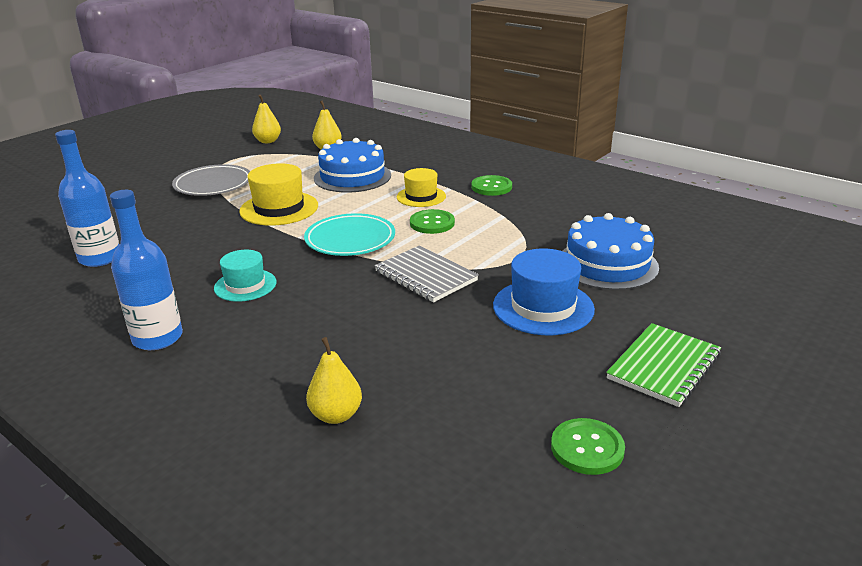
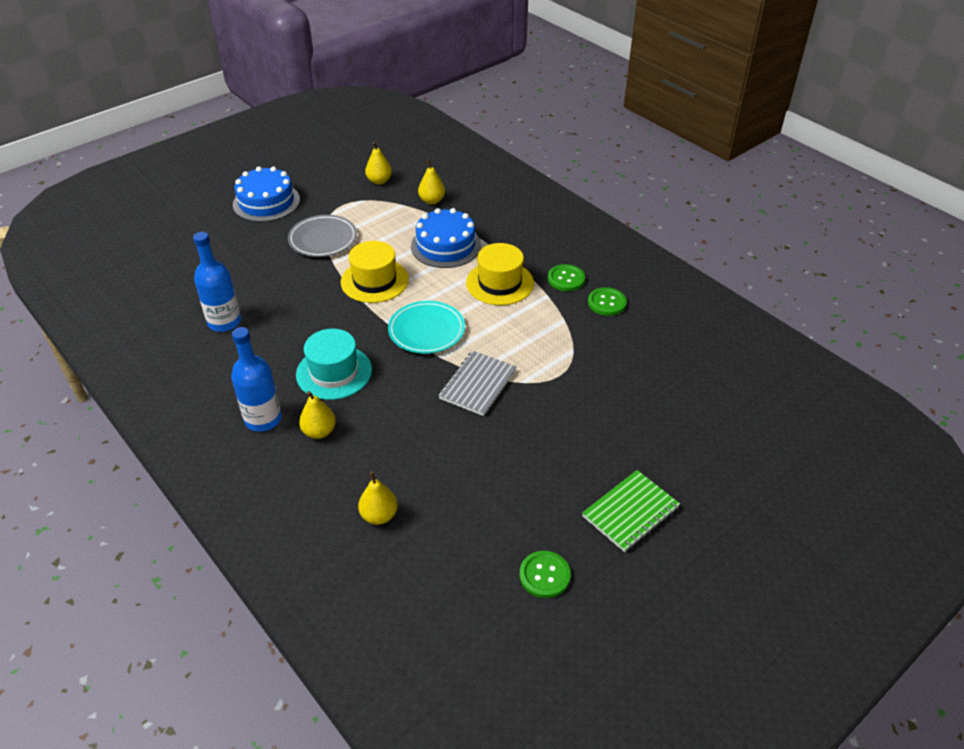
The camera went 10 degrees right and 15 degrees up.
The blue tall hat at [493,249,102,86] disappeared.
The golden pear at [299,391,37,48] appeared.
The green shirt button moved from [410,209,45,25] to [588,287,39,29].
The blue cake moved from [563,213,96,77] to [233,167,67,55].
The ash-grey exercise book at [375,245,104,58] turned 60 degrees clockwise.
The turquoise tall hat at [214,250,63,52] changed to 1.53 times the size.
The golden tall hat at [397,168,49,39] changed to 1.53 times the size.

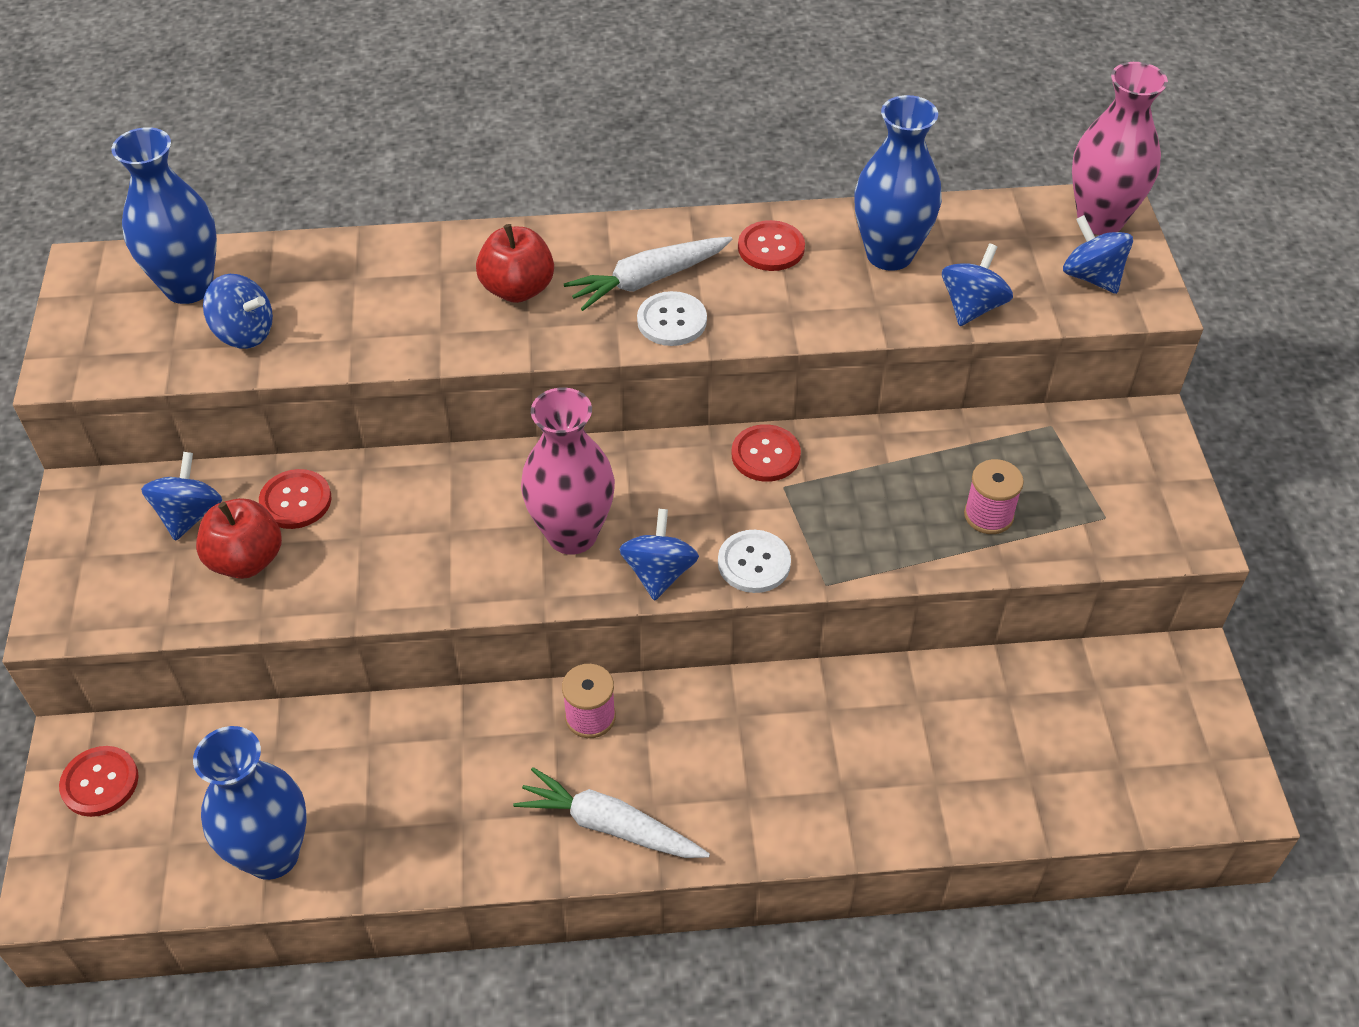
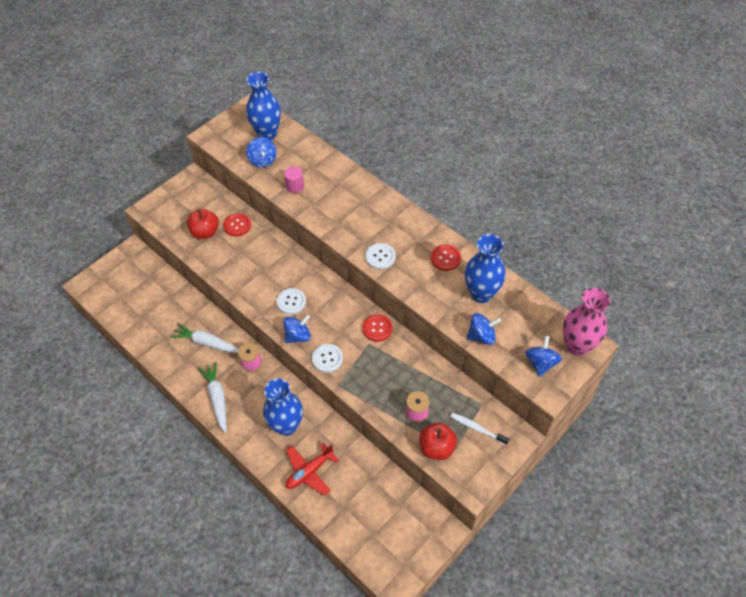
The camera went 50 degrees right and 5 degrees up.
The scarlet shirt button at [59,746,80,71] disappeared.
The blue spinning top at [141,452,81,89] disappeared.
The rose-pink solid cylinder at [284,167,20,26] appeared.
The scarlet toy plane at [285,443,54,53] appeared.
The white dental brush at [450,413,59,32] appeared.
The blue flower vase moved from [193,726,114,154] to [263,379,40,57].
The scarlet apple moved from [476,224,78,79] to [419,422,38,38].
The white carrot moved from [564,237,168,74] to [170,323,69,30].
The rose-pink flower vase at [521,388,94,167] was replaced by the white shirt button at [276,288,30,27].

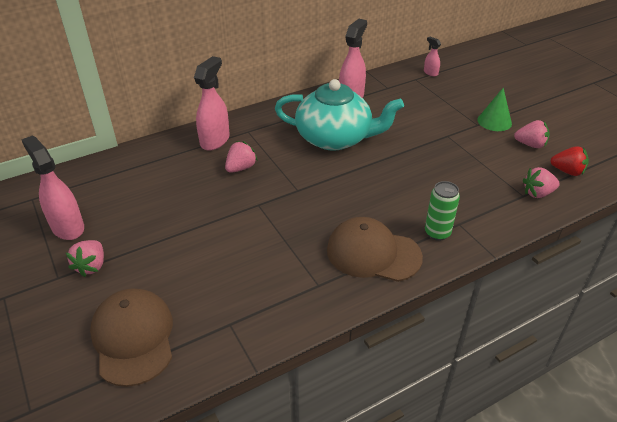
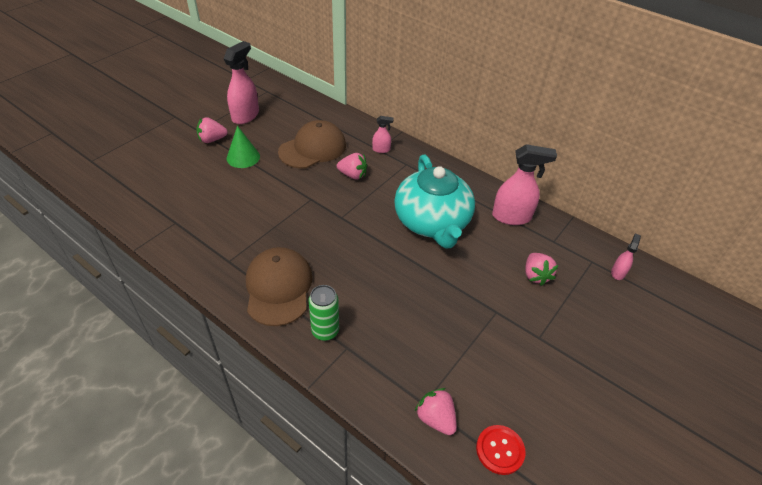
The camera went 65 degrees right and 5 degrees up.
The brown baseball cap moved from [90,289,83,98] to [278,120,68,49].
The green solid cone moved from [477,88,35,43] to [226,126,34,42].
The rose-pink toy strawberry moved from [514,120,36,28] to [525,253,33,33].
The scarlet toy strawberry at [550,146,39,30] was replaced by the scarlet shirt button at [476,425,50,50].
The rose-pink spray bottle at [194,56,36,95] changed to 0.51 times the size.

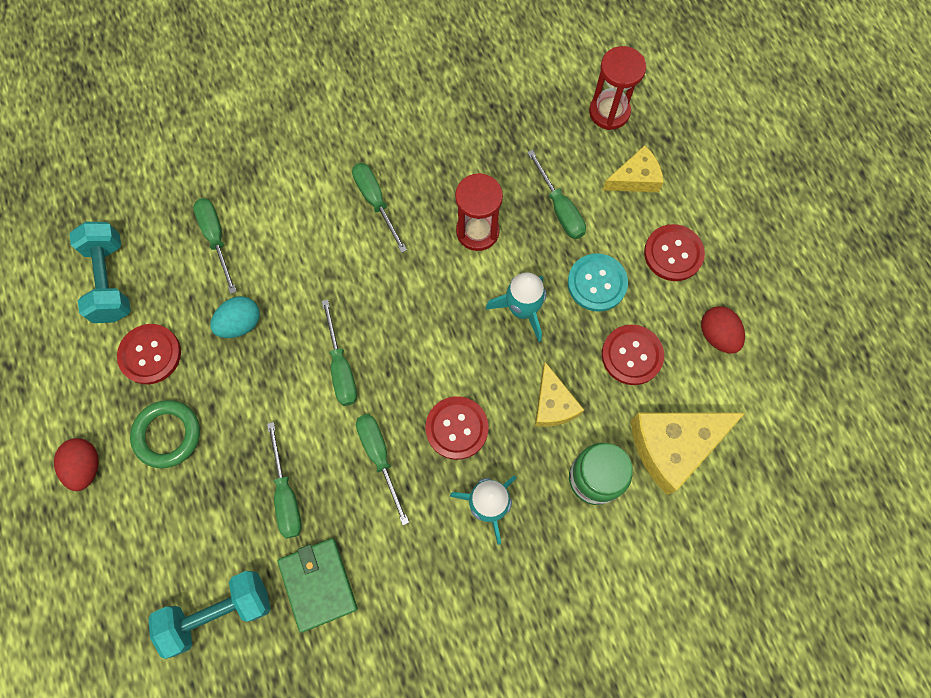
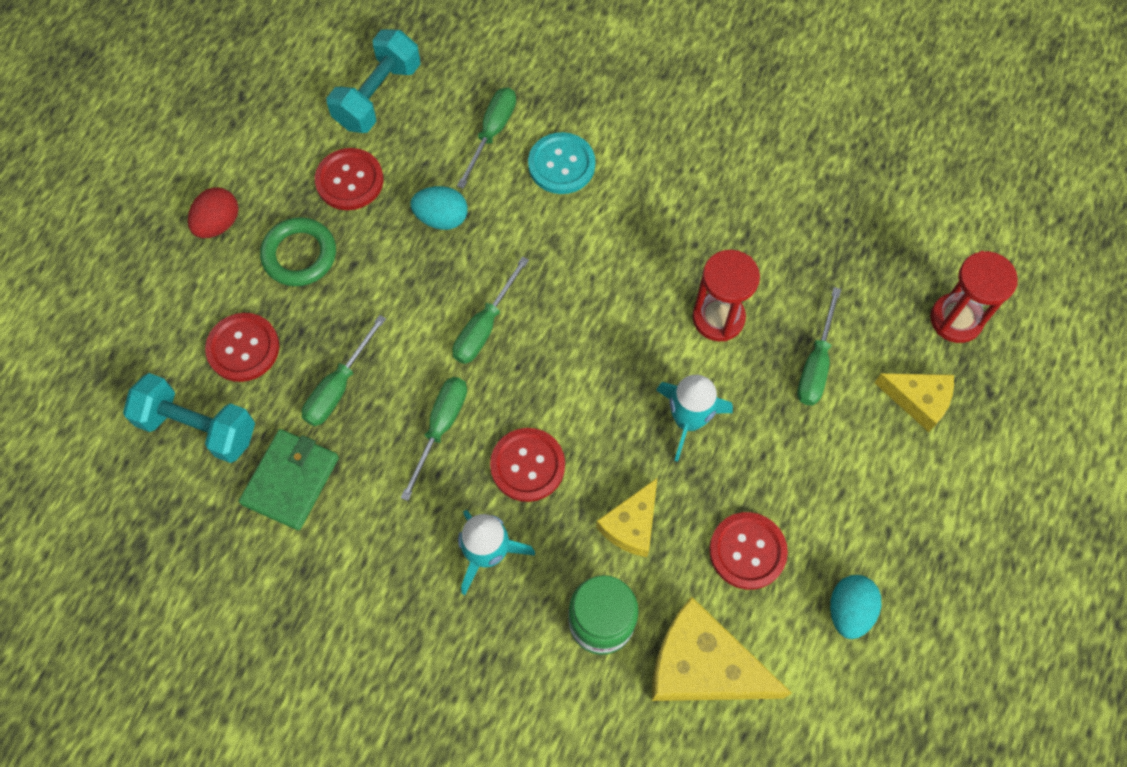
The camera went 45 degrees right and 5 degrees down.
The green screwdriver at [352,163,55,90] disappeared.
The turquoise shirt button moved from [568,254,60,58] to [528,132,67,62].
The scarlet shirt button moved from [644,224,61,57] to [205,313,74,69].
The scarlet egg shape at [701,306,44,48] became the turquoise egg shape at [830,575,51,64].

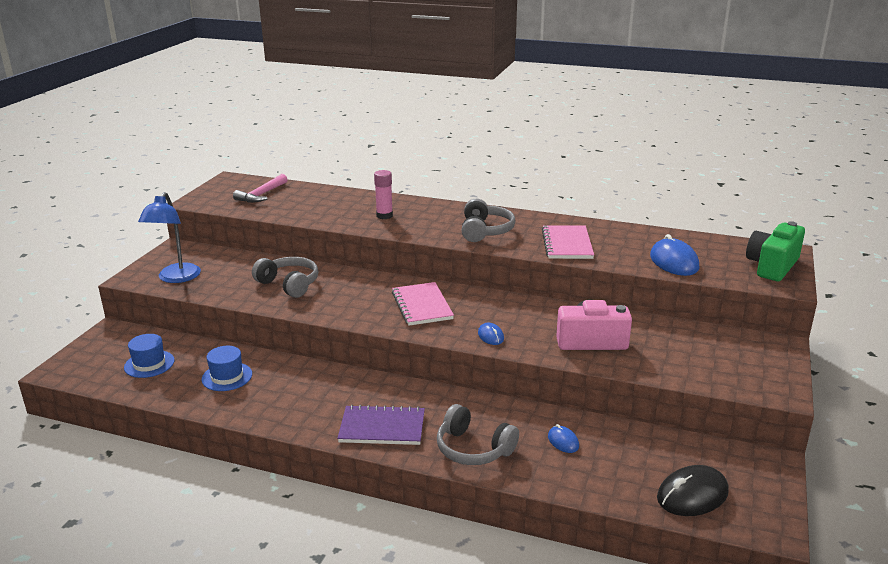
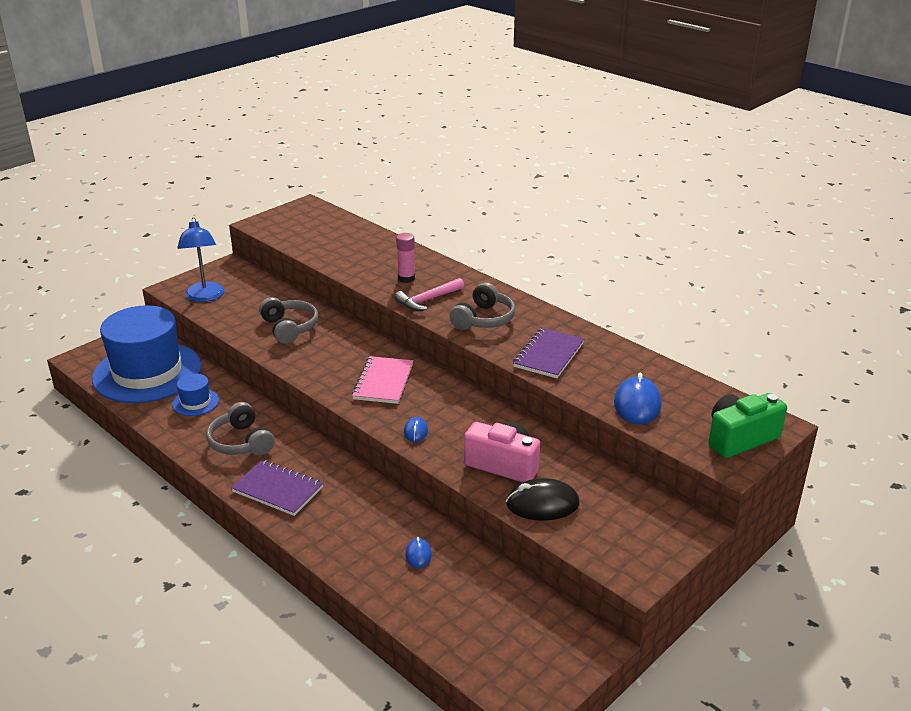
The camera went 25 degrees right and 5 degrees up.
The rose-pink claw hammer moved from [233,174,55,29] to [394,278,70,33].
The ash-grey headphones moved from [437,404,82,61] to [206,402,68,53].
The black computer mouse moved from [657,465,72,51] to [506,478,74,43].
The rose-pink exercise book at [542,225,52,34] became the purple exercise book at [513,328,71,50].
The blue desk lamp at [138,192,63,91] turned 45 degrees counterclockwise.
The blue tall hat at [124,334,51,44] changed to 2.41 times the size.

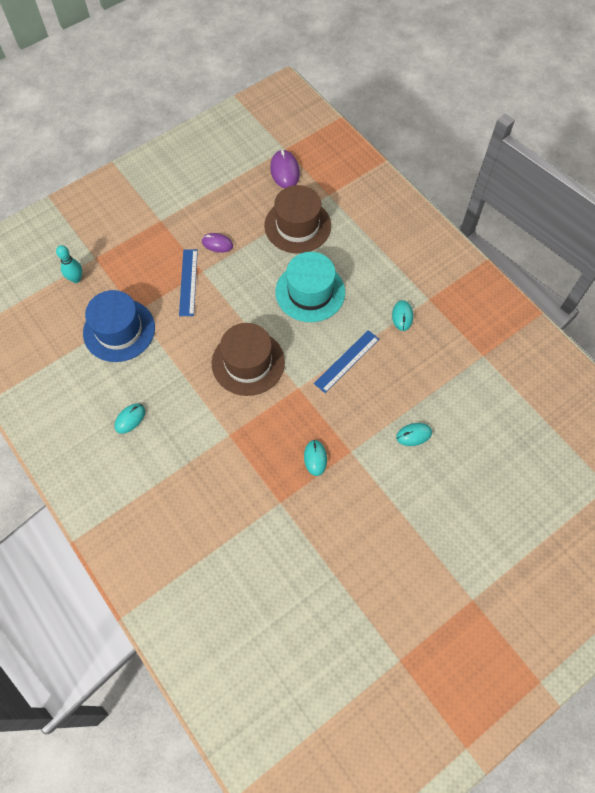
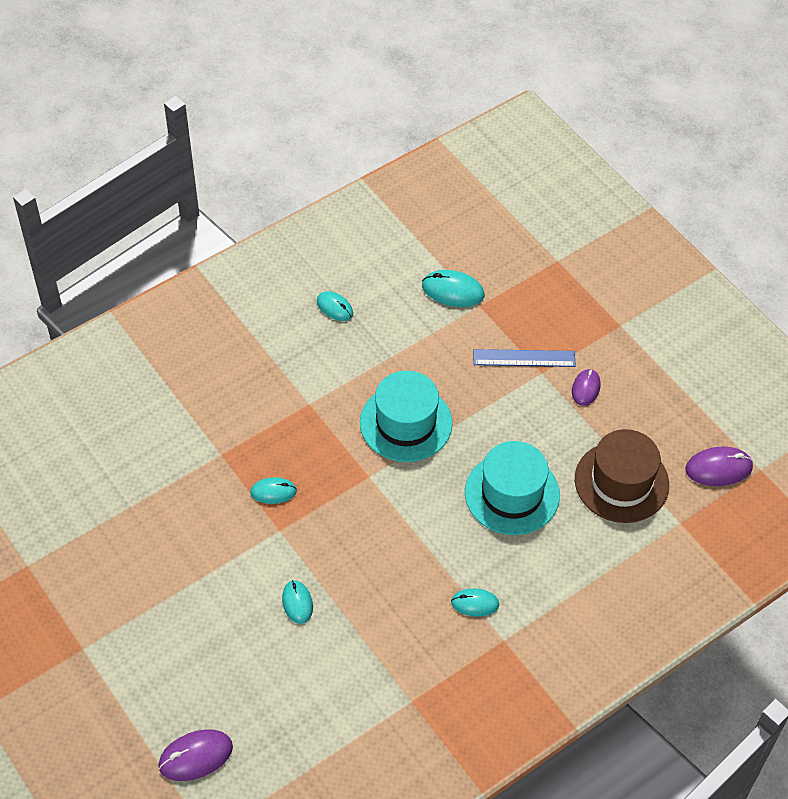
The camera went 90 degrees right and 10 degrees down.
The turquoise skittle at [56,245,26,38] disappeared.
The blue measuring stick at [314,330,65,63] disappeared.
The purple computer mouse at [158,729,75,52] appeared.
The blue tall hat at [83,290,72,72] was replaced by the turquoise computer mouse at [422,270,63,37].
The brown tall hat at [212,323,73,73] became the turquoise tall hat at [360,371,93,91].

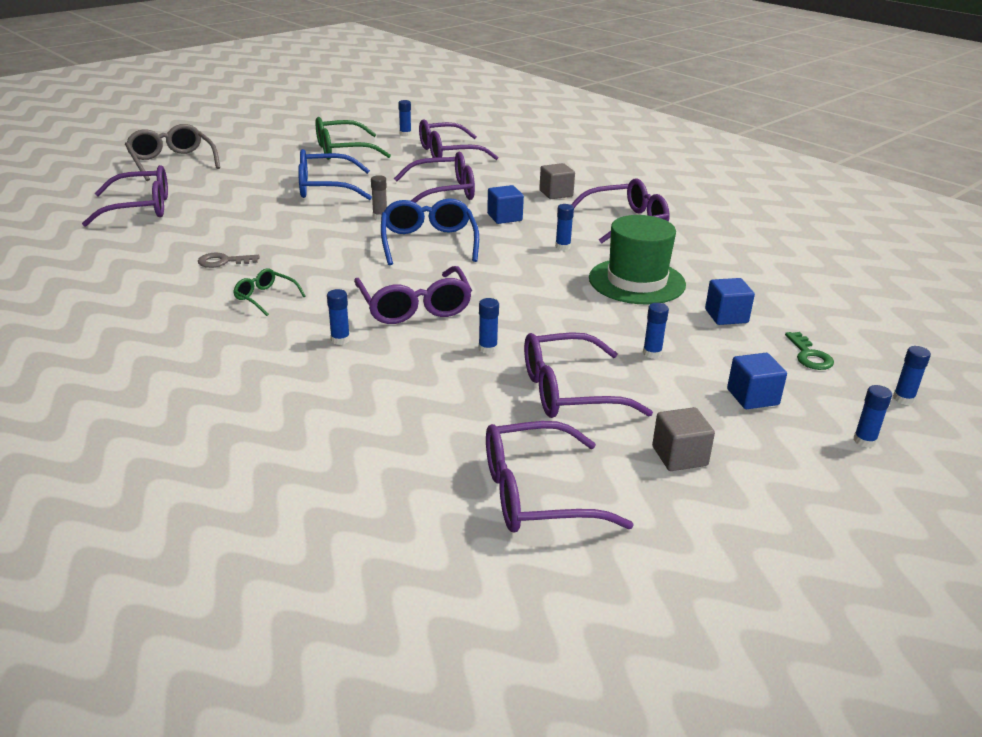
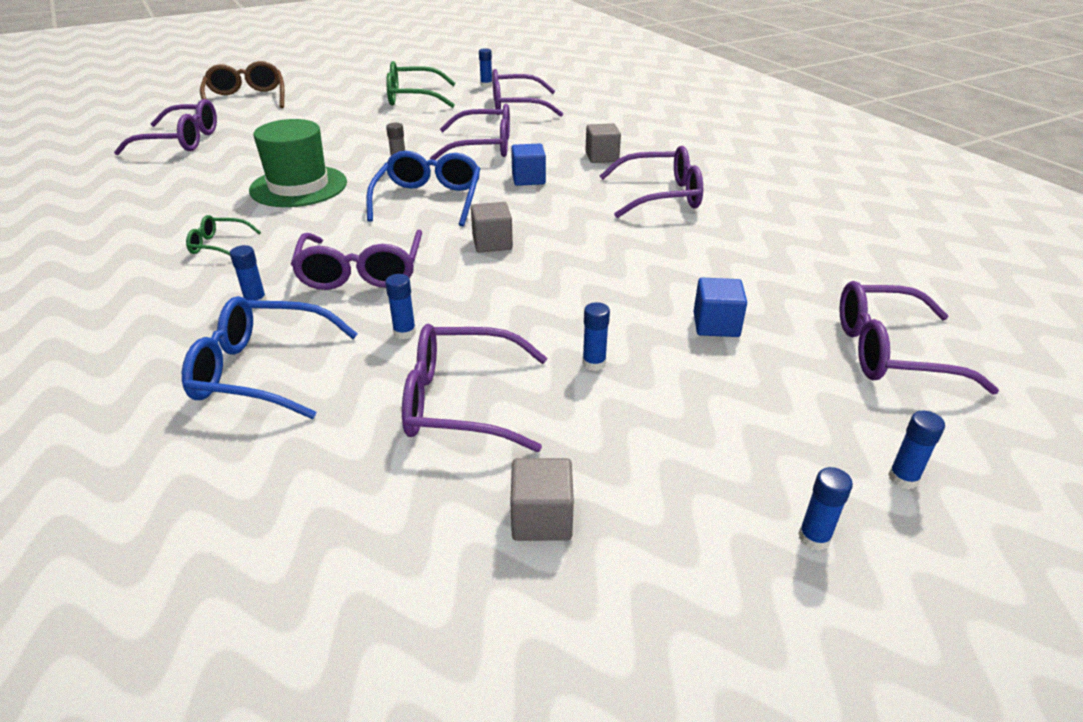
The camera went 15 degrees right and 5 degrees up.
The ash-grey key at [198,253,61,15] disappeared.
The blue glue at [555,204,19,46] disappeared.
The blue block at [727,353,60,56] disappeared.
The green key at [785,332,49,38] disappeared.
The ash-grey block at [471,202,42,51] appeared.
The blue eyeglasses moved from [298,149,74,51] to [182,296,176,123].
The purple eyeglasses moved from [486,421,148,111] to [839,281,160,114].
The green tall hat moved from [589,215,97,89] to [249,119,98,88].
The ash-grey eyeglasses at [125,124,95,57] became the brown eyeglasses at [200,61,84,47].
The green eyeglasses at [233,268,73,48] turned 45 degrees counterclockwise.

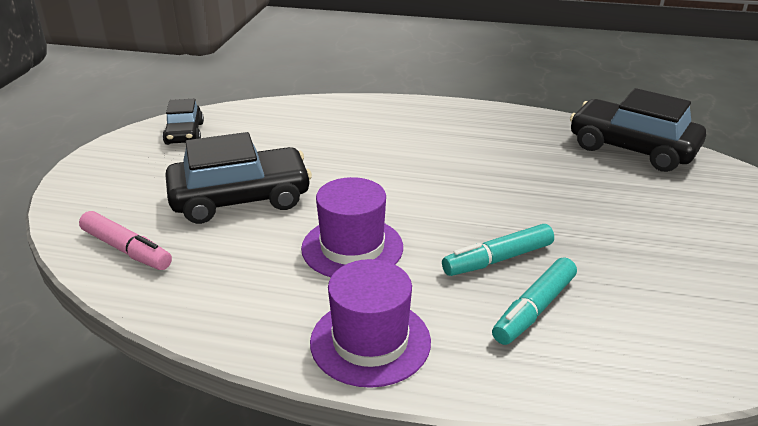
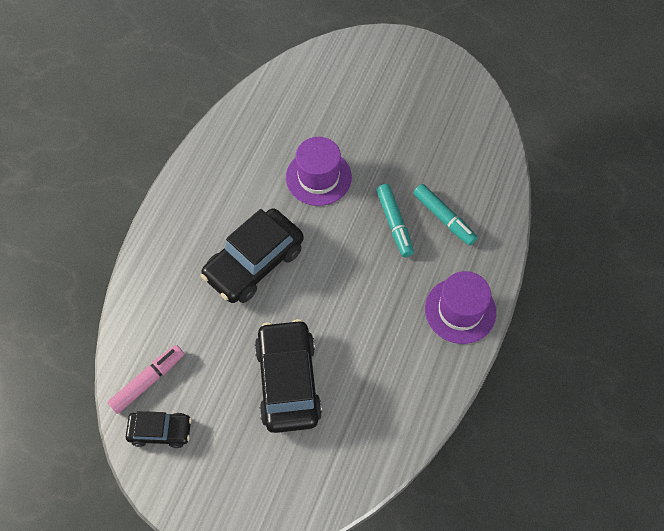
The camera went 80 degrees left and 30 degrees up.
The rose-pink felt pen moved from [79,211,93,59] to [107,345,77,69].
The purple tall hat moved from [301,177,102,100] to [286,137,66,69].
The black toy car moved from [570,88,136,84] to [201,208,103,95].

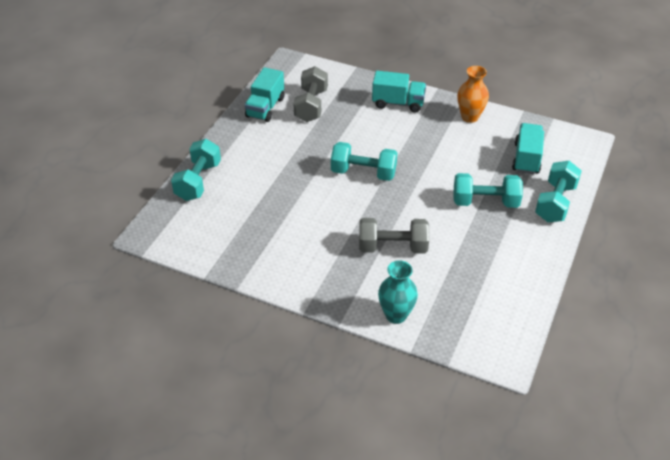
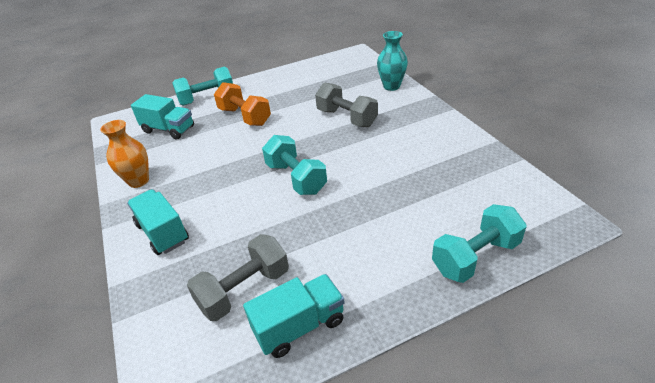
The camera went 135 degrees left and 5 degrees down.
The turquoise dumbbell at [454,173,69,35] became the bright orange dumbbell at [214,82,57,44].
The turquoise toy truck at [512,123,32,51] turned 120 degrees counterclockwise.

